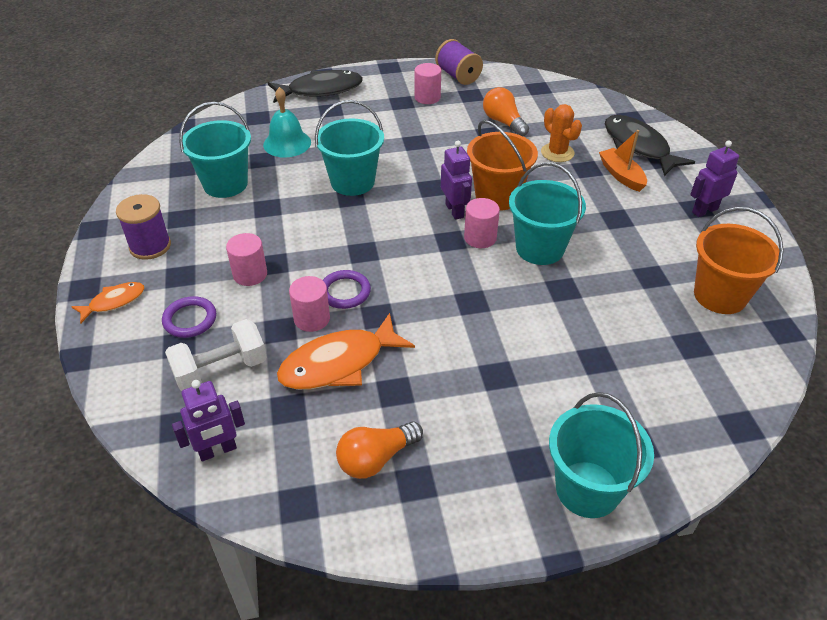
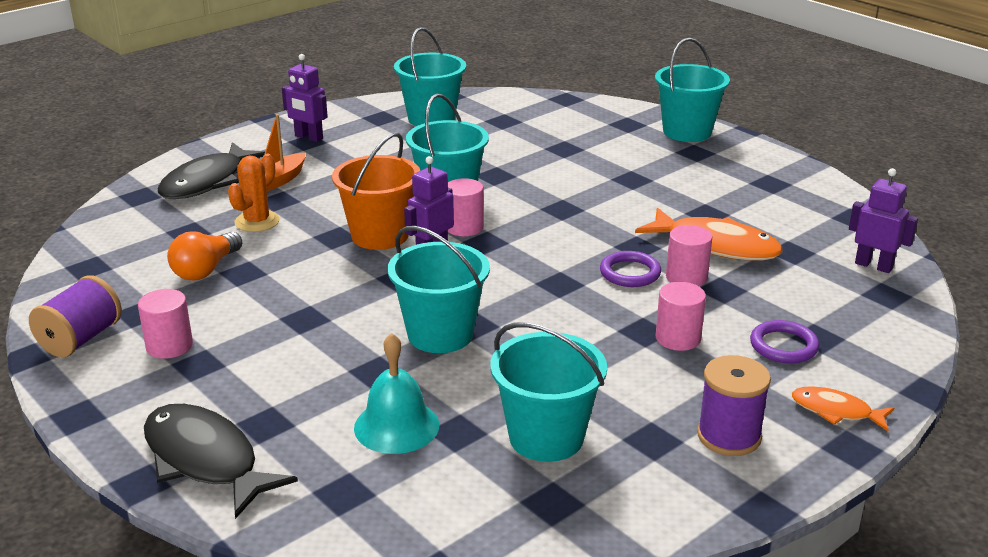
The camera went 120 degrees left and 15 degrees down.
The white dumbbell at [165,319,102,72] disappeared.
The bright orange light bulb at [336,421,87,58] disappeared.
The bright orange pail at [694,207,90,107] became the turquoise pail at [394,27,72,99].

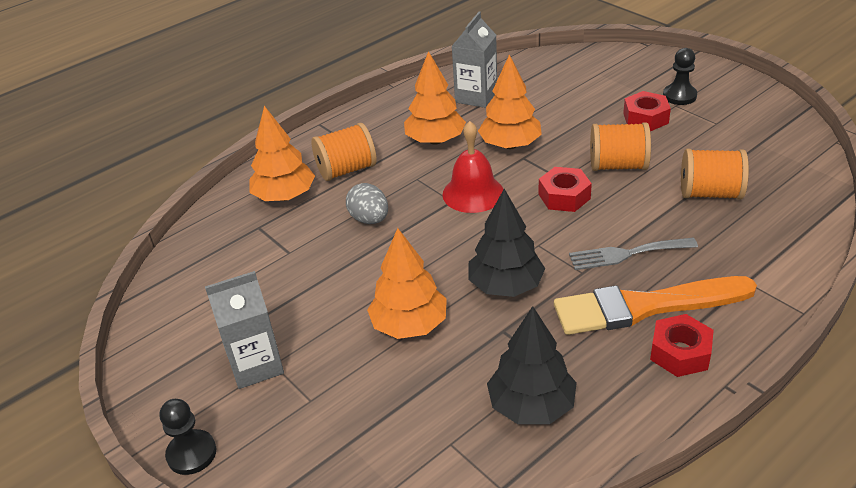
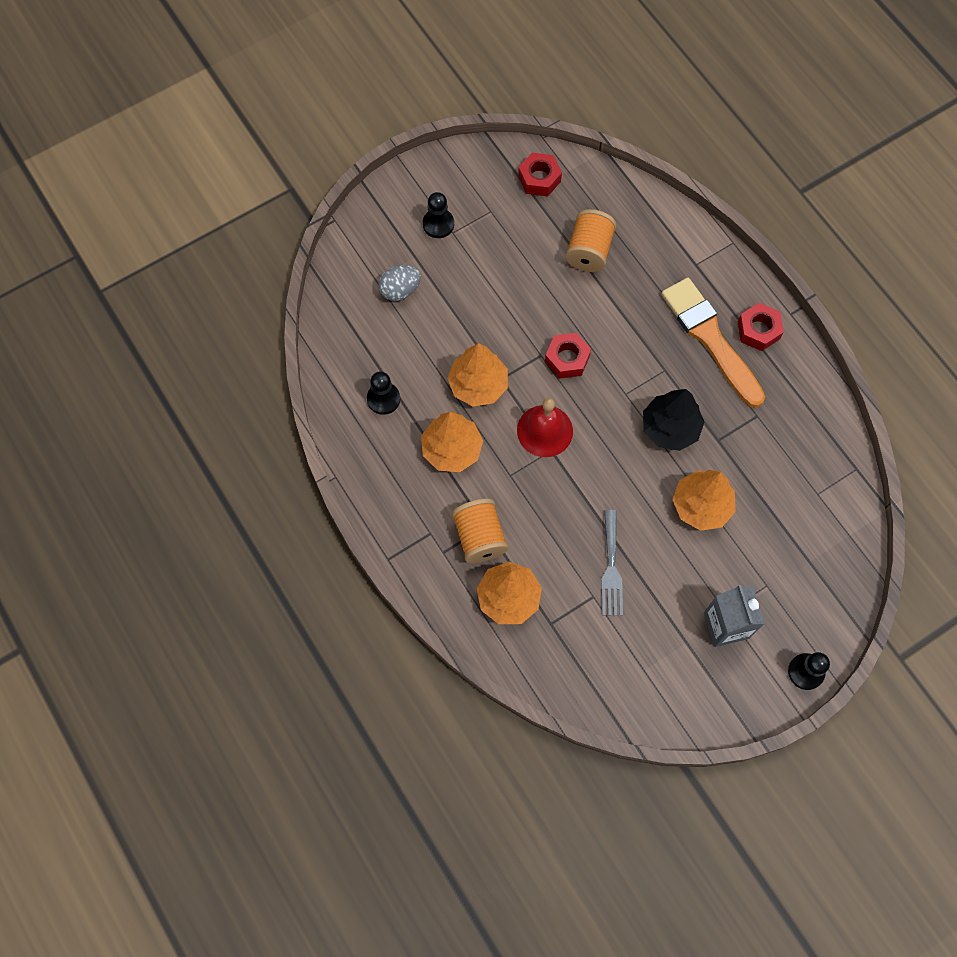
The camera went 85 degrees left and 30 degrees up.
The black fir tree at [487,306,90,118] disappeared.
The bright orange reel of thread at [590,122,61,49] disappeared.
The ash-grey egg shape moved from [346,183,42,41] to [378,265,43,36].
The ash-grey dinner fork moved from [569,237,129,33] to [601,510,22,106].
The scarlet hex nut moved from [623,91,48,40] to [518,153,44,43].
The ash-grey milk carton at [452,12,45,96] was replaced by the black game pawn at [367,371,33,44].
The bright orange paintbrush at [554,276,203,59] turned 150 degrees clockwise.

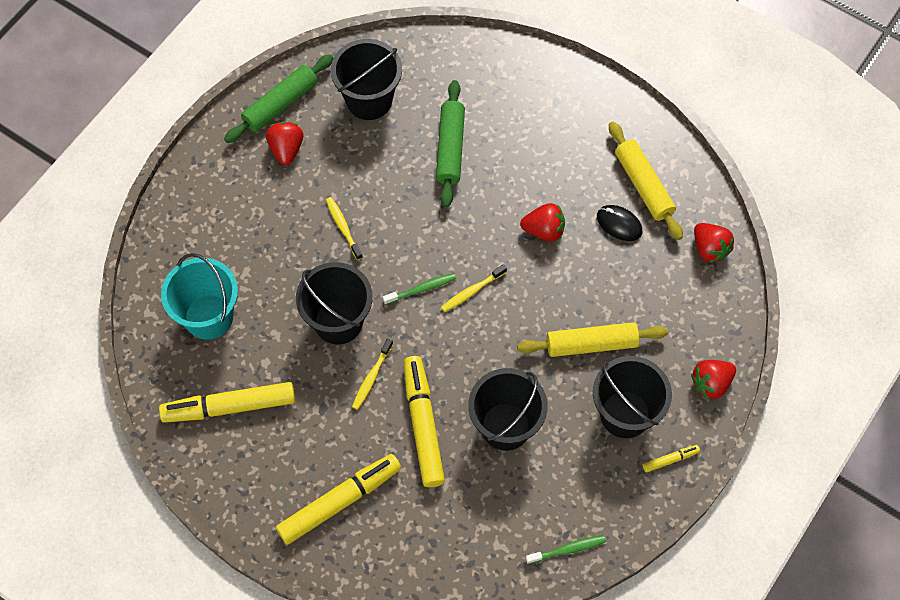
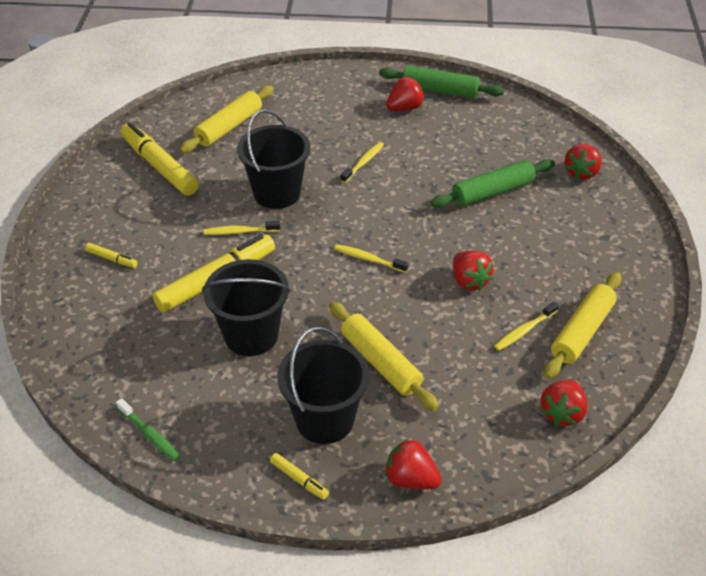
The camera went 60 degrees right and 20 degrees down.
The black pail at [331,39,71,81] disappeared.
The green dental brush at [383,273,73,32] disappeared.
The scarlet toy strawberry at [565,144,37,36] appeared.
The turquoise pail at [161,253,77,87] was replaced by the golden rolling pin at [180,85,94,68].
The black computer mouse at [597,205,45,36] was replaced by the golden dental brush at [494,302,65,49].
The golden felt pen at [276,454,125,91] changed to 0.44 times the size.

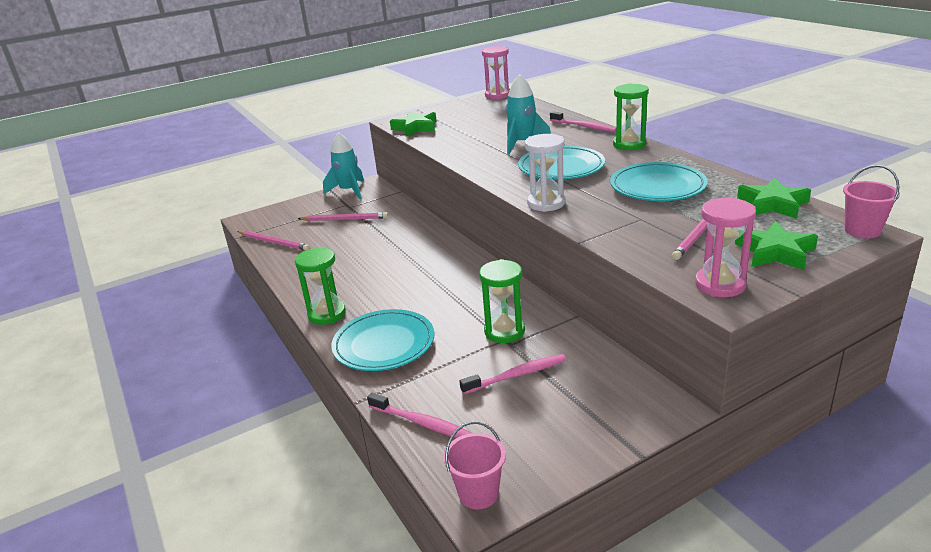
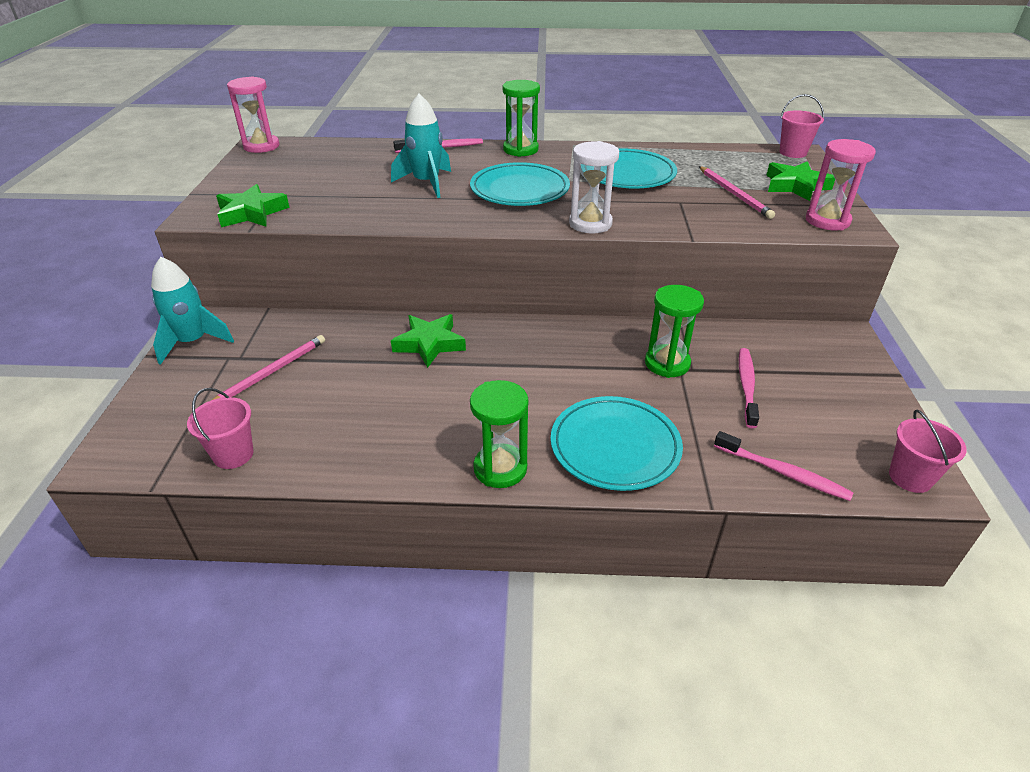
The camera went 60 degrees left and 10 degrees up.
The green star shape moved from [737,178,74,41] to [391,314,75,54].
The rose-pink pencil at [237,231,73,20] was replaced by the rose-pink pail at [187,388,66,81].
The rose-pink dental brush at [367,393,105,45] turned 60 degrees clockwise.

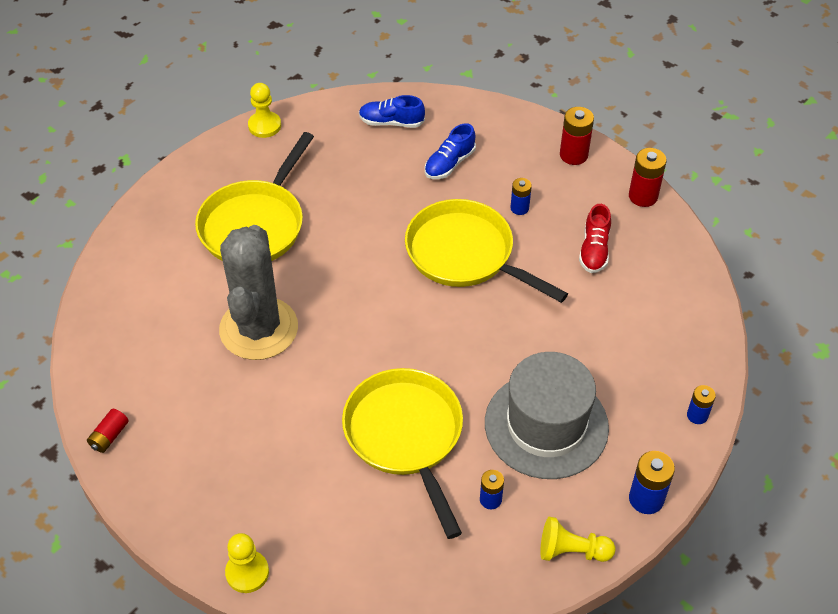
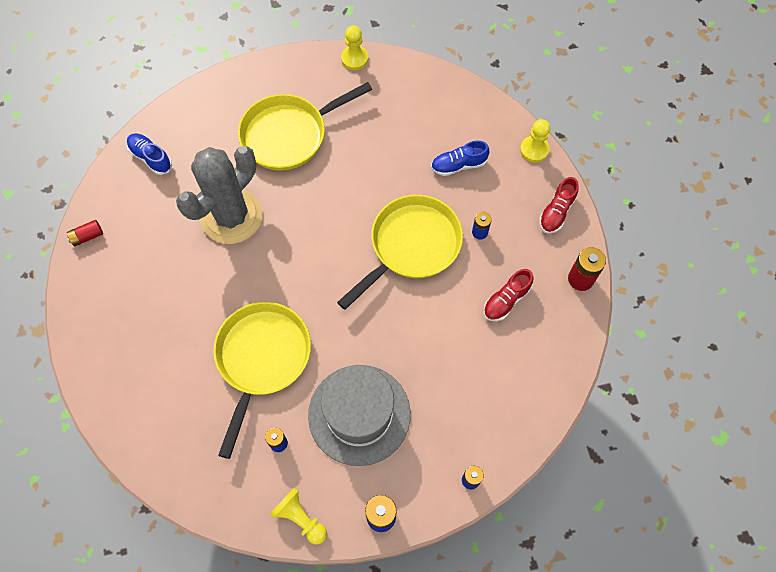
The camera went 35 degrees right and 15 degrees up.
The golden game pawn moved from [225,533,44,60] to [520,119,30,44].
The blue shoe moved from [359,95,66,33] to [127,133,45,42].
The scarlet battery at [560,107,34,58] was replaced by the scarlet shoe at [539,177,40,56].
The golden skillet at [405,199,163,104] turned 60 degrees clockwise.

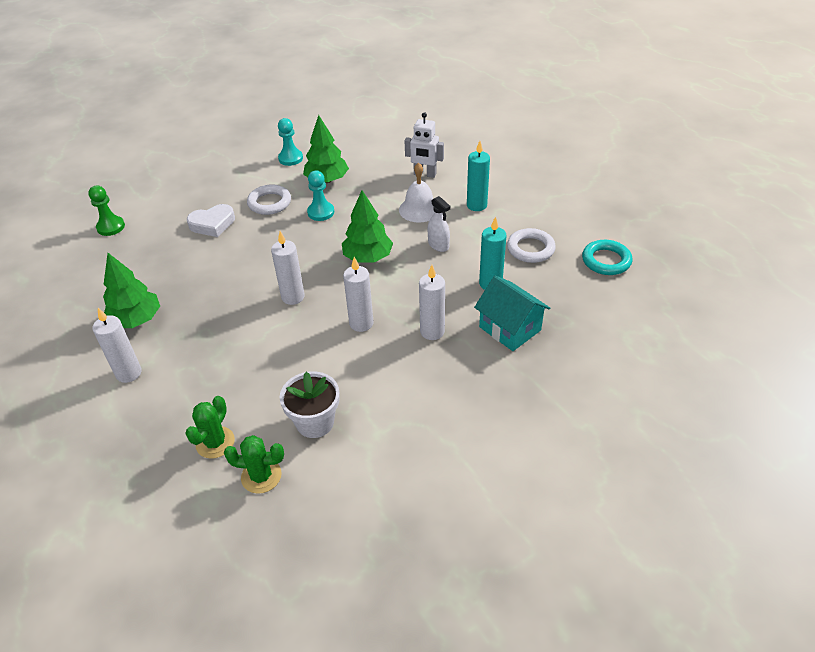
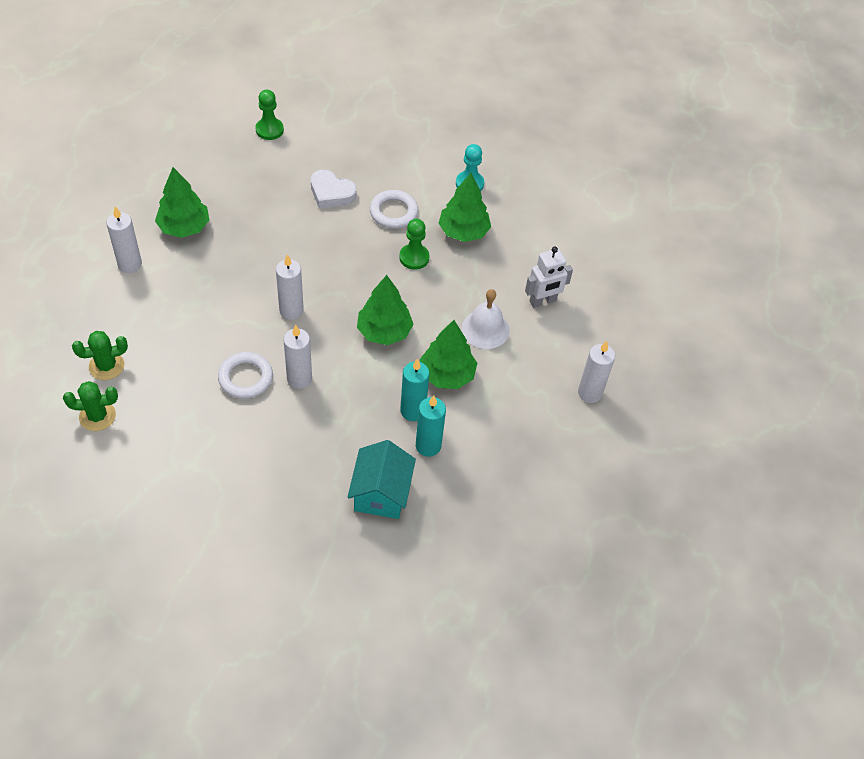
The camera went 45 degrees right and 10 degrees up.
The white flower pot at [280,371,60,67] disappeared.
The turquoise hoop at [582,240,50,35] disappeared.
The white pillar candle moved from [419,265,26,75] to [578,341,37,62].
The turquoise pillar candle moved from [467,141,23,70] to [400,359,30,62].
The white hoop moved from [507,228,49,35] to [218,352,55,47].
The white spray bottle at [428,196,23,56] was replaced by the green fir tree at [420,320,57,69].
The turquoise game pawn at [307,171,27,50] became the green game pawn at [399,219,30,51].
The green cactus at [224,435,60,59] turned 60 degrees counterclockwise.
The white robot figure at [405,112,39,66] turned 90 degrees counterclockwise.

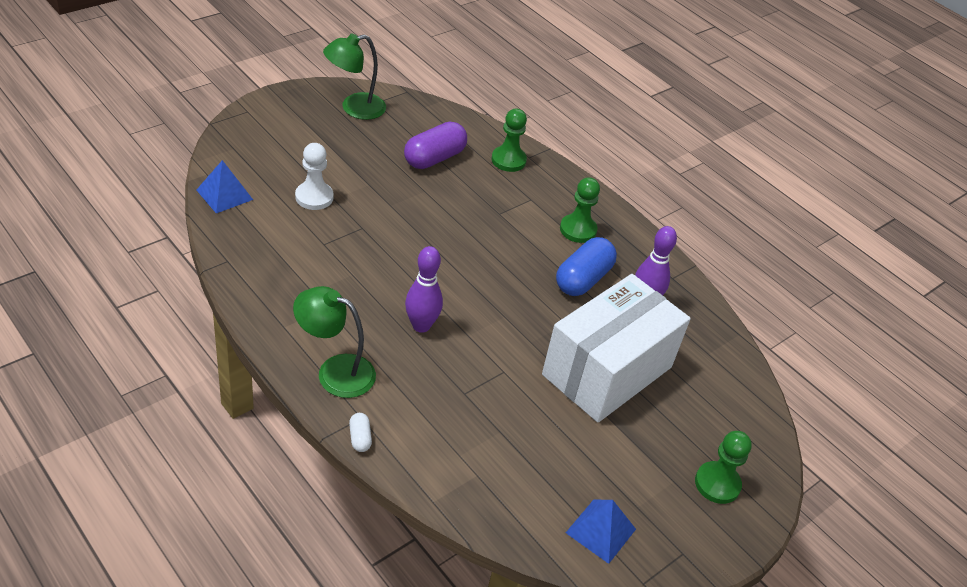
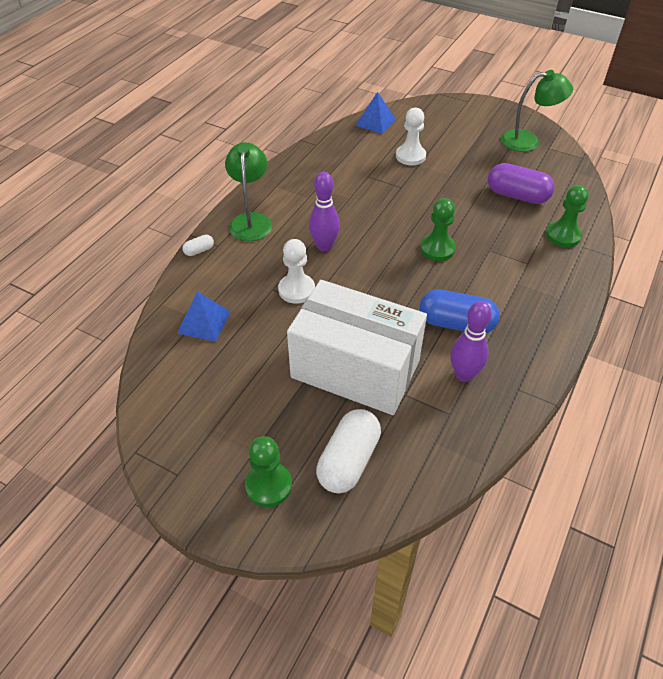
The camera went 75 degrees right and 5 degrees up.
The white game pawn at [278,239,37,65] appeared.
The white pill at [316,409,65,84] appeared.
The green game pawn moved from [560,177,40,66] to [420,198,36,63].
The blue pyramid shape moved from [566,500,70,64] to [177,291,54,51].
The green desk lamp at [323,33,63,87] turned 135 degrees clockwise.

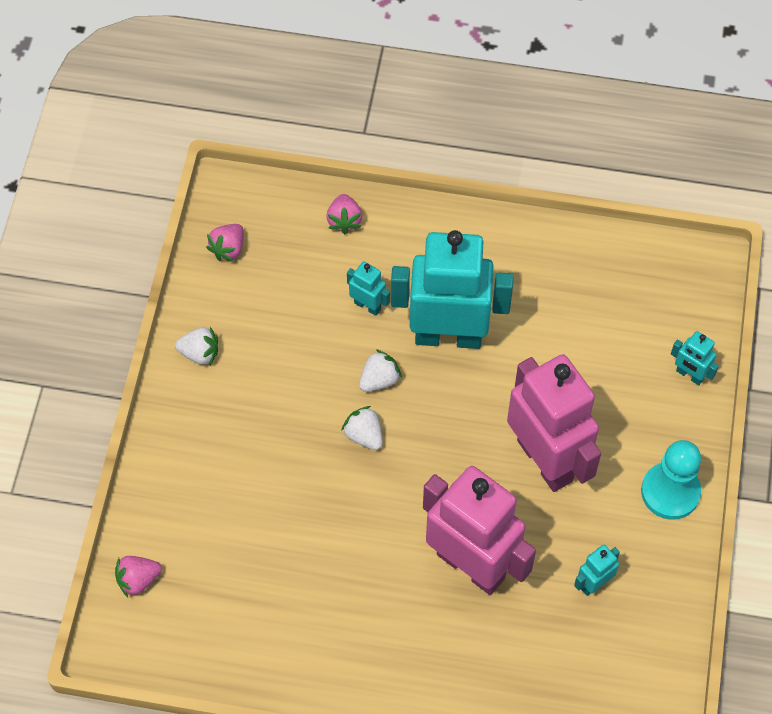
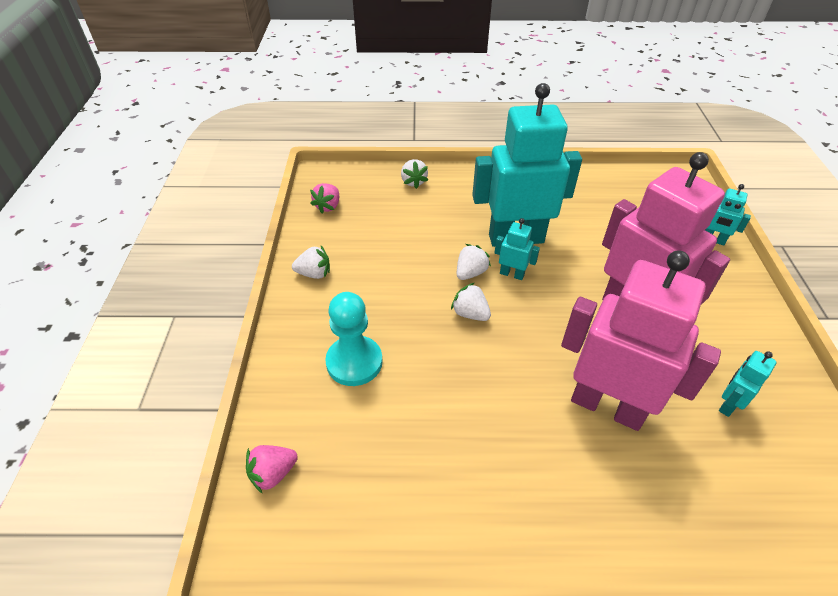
The camera went 10 degrees left and 15 degrees down.
The turquoise robot figure moved from [347,261,43,55] to [495,218,45,62].
The turquoise game pawn moved from [641,440,60,80] to [325,292,58,94].
The rose-pink toy strawberry at [326,194,36,40] became the white toy strawberry at [401,159,27,30].

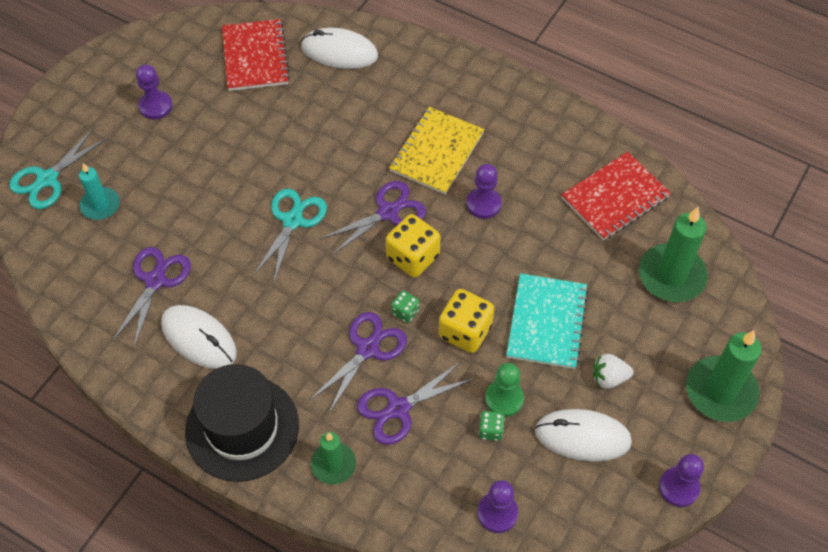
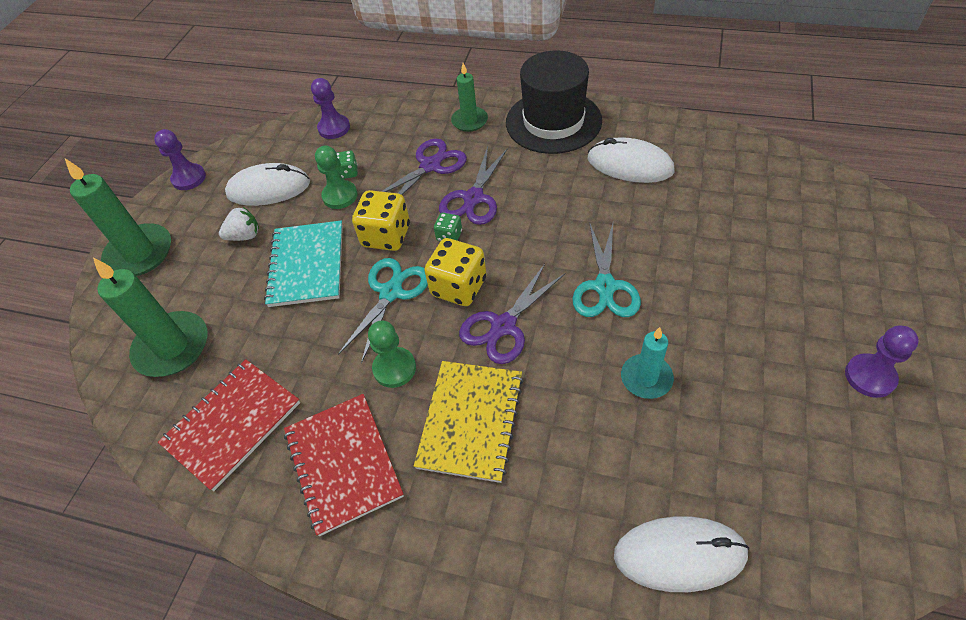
The camera went 170 degrees right and 5 degrees down.
The purple scissors at [112,247,79,100] disappeared.
The turquoise scissors moved from [9,128,98,81] to [338,258,90,106].
The turquoise pillar candle moved from [79,163,41,57] to [621,327,53,72].
The scarlet exercise book moved from [222,19,68,72] to [284,394,120,142].
The purple game pawn at [467,164,35,55] became the green game pawn at [368,321,48,67].

